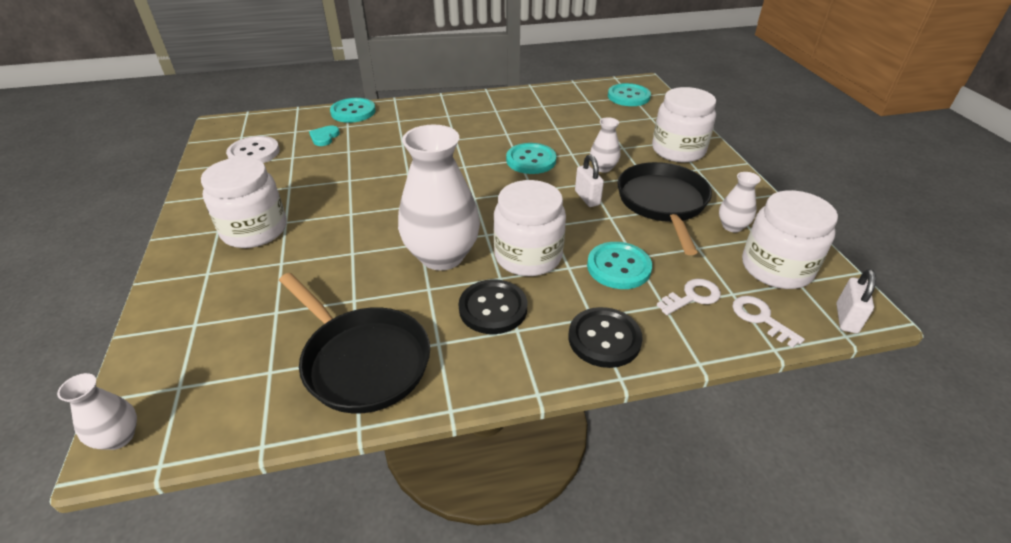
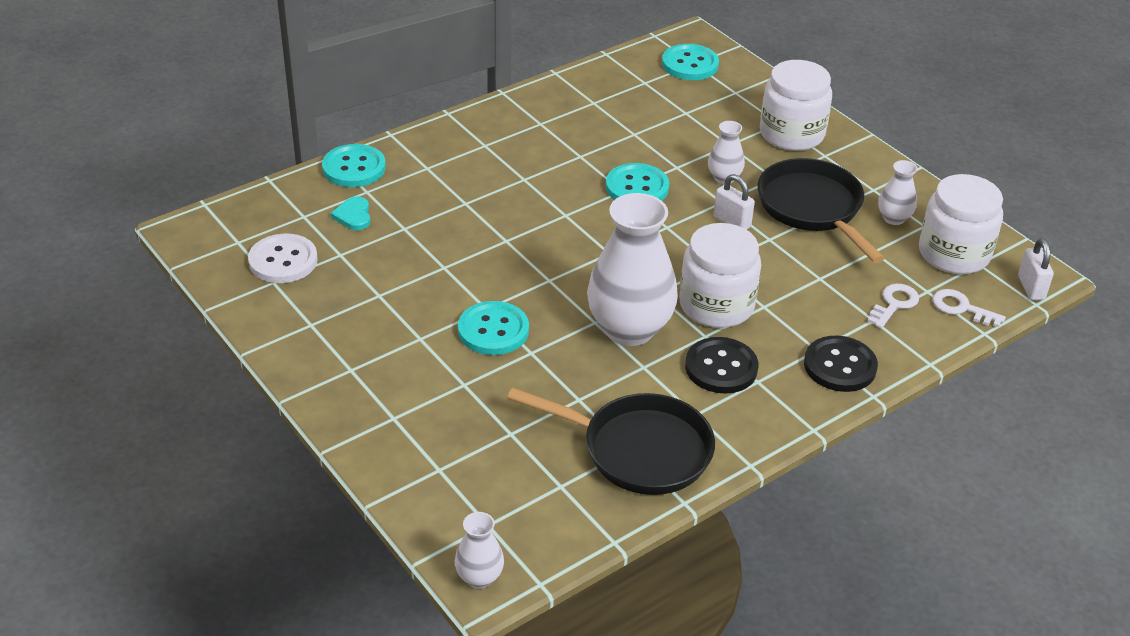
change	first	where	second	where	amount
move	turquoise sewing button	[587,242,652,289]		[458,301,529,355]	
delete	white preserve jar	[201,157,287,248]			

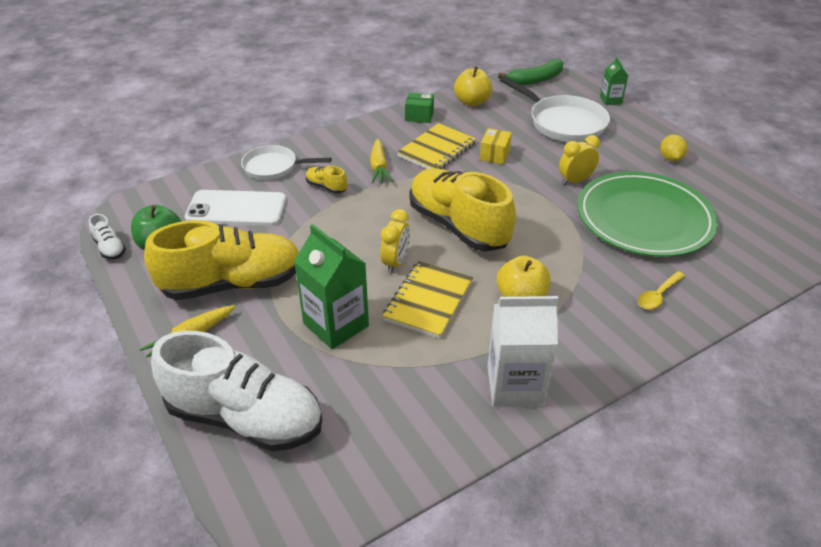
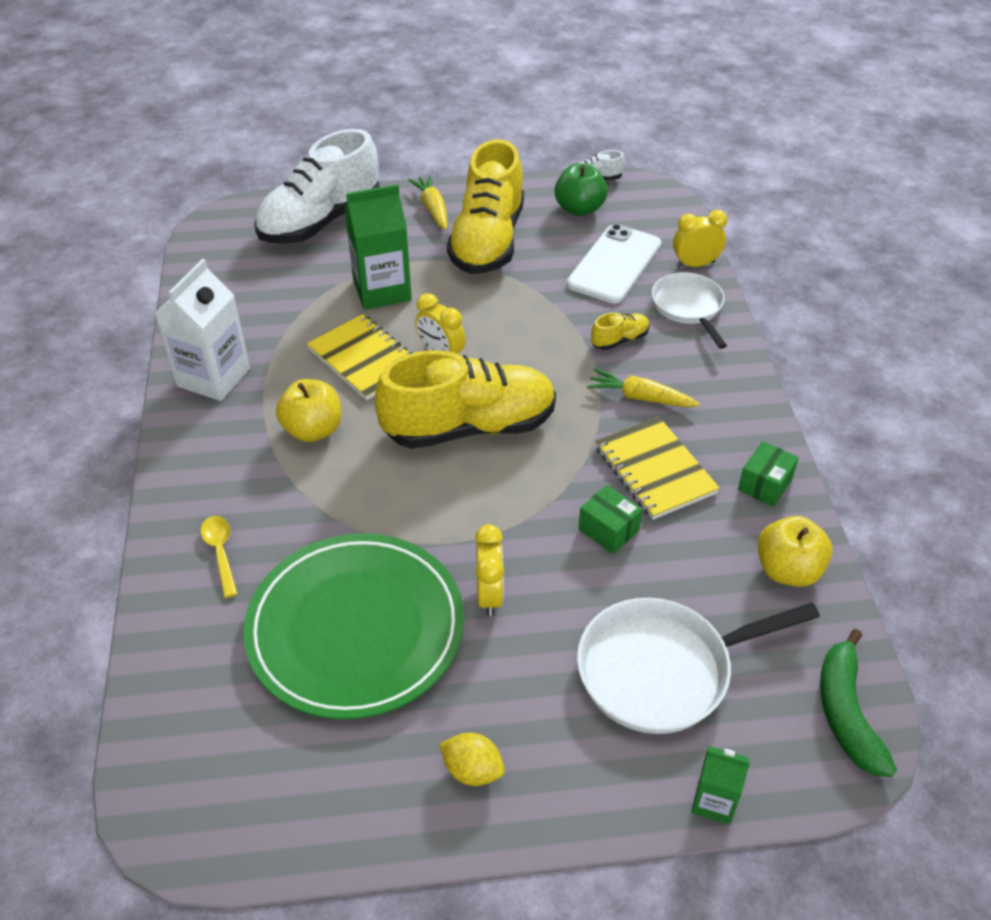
change	first	where	second	where	amount
recolor	bright yellow parcel	[480,128,512,164]	emerald parcel	[578,485,643,554]	
rotate	white frying pan	[241,145,331,180]		[652,272,727,349]	45 degrees counterclockwise
insert			bright yellow clock	[673,210,727,268]	

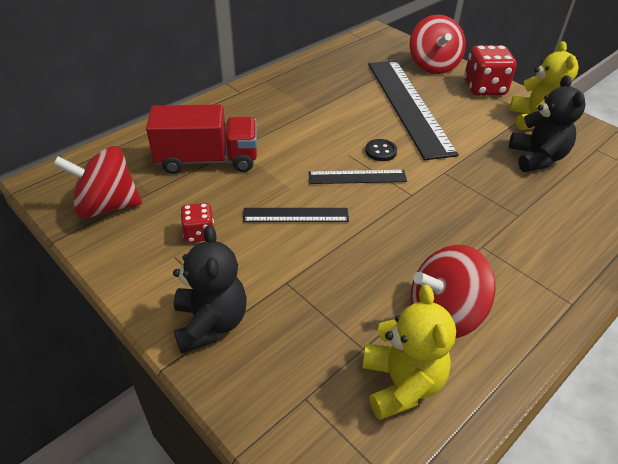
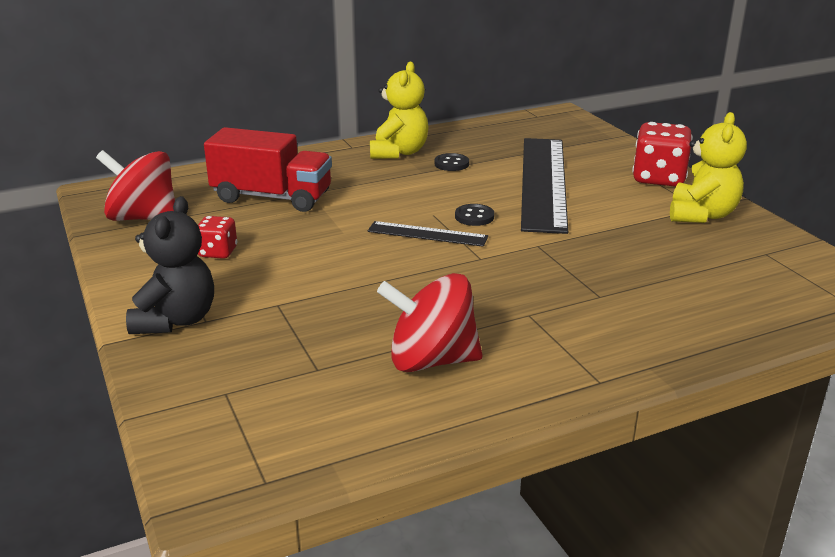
change	first	where	second	where	amount
move	bright yellow stuffed bear	[362,285,456,420]		[370,62,428,159]	
insert			black sewing button	[434,153,469,171]	
delete	black ruler	[243,208,349,222]			
delete	crimson toy top	[410,15,466,74]			
delete	black stuffed bear	[509,75,586,172]			

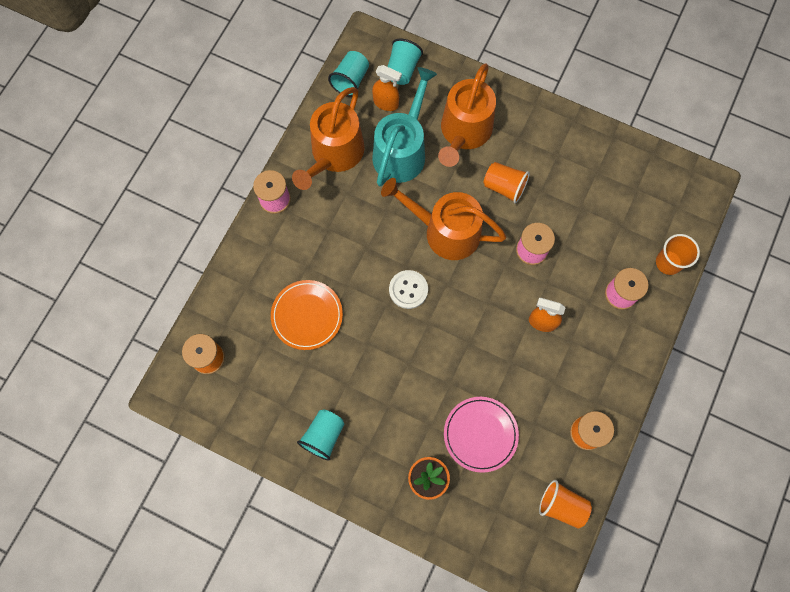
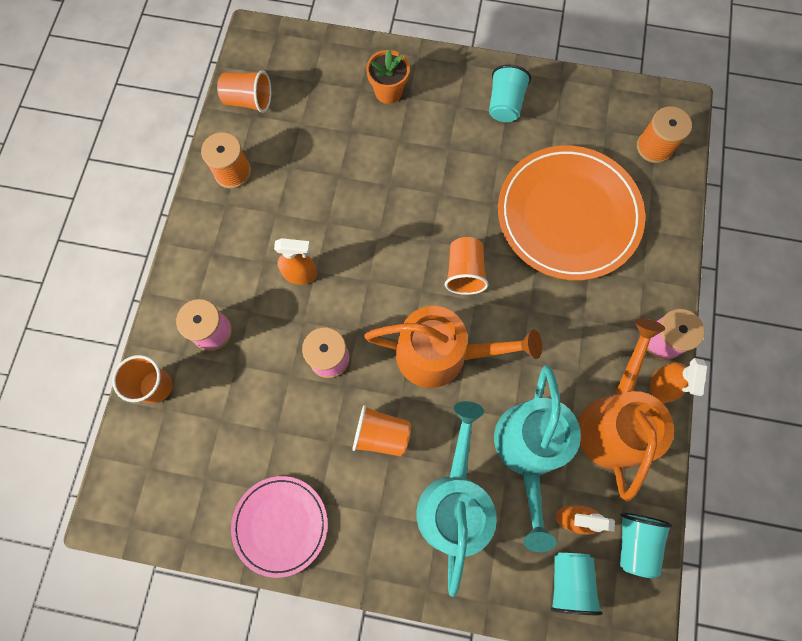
change	first	where	second	where	amount
move	rose-pink plate	[444,397,519,473]		[231,476,328,578]	
recolor	bright orange sprinkling can	[438,63,496,167]	turquoise sprinkling can	[416,401,497,597]	
replace	white sewing button	[389,270,428,309]	bright orange tumbler	[445,237,489,295]	
resize	bright orange plate	[271,280,343,350]		[498,145,645,280]	x1.74
insert			bright orange sprayer	[650,358,707,403]	

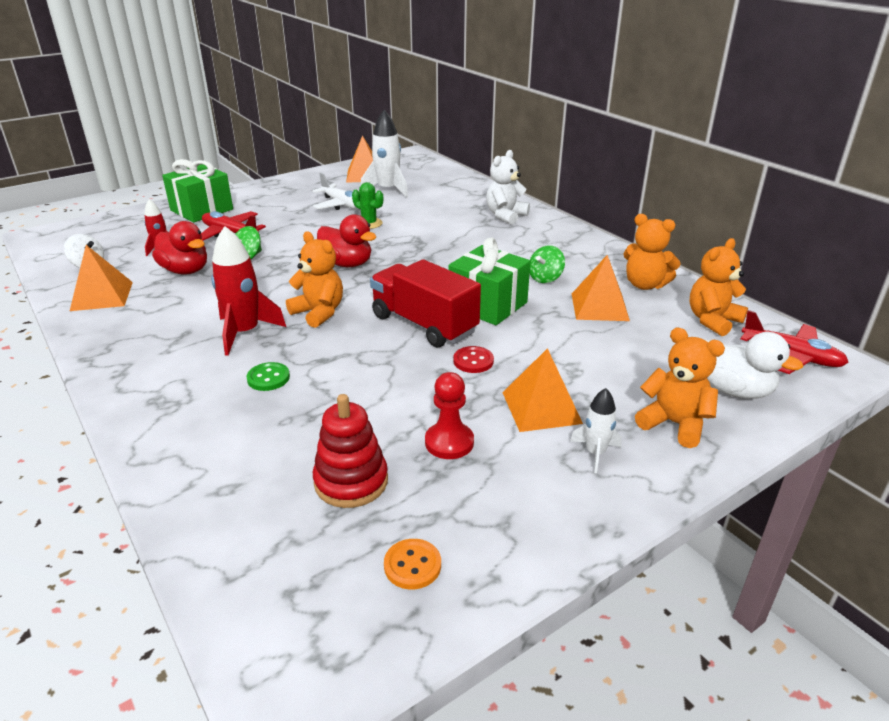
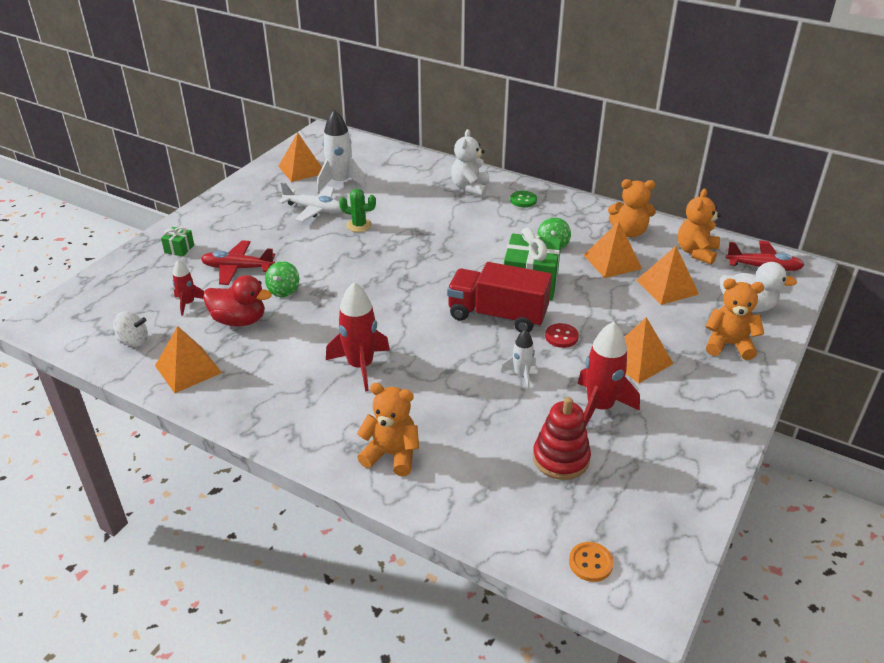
change	first	where	second	where	amount
resize	emerald wrapped gift	[162,159,233,222]		[161,227,194,257]	x0.46
move	bright orange stuffed bear	[286,232,343,328]		[357,383,419,476]	
move	white spaceship	[570,388,622,473]		[501,330,536,389]	
move	emerald sewing button	[246,362,290,391]		[510,191,537,207]	
move	bright orange sewing button	[384,539,441,589]		[569,542,613,582]	
replace	crimson pawn	[425,372,474,459]	crimson spaceship	[578,322,640,426]	
insert			bright orange pyramid shape	[637,246,699,305]	
delete	crimson toy duck	[317,214,376,267]			

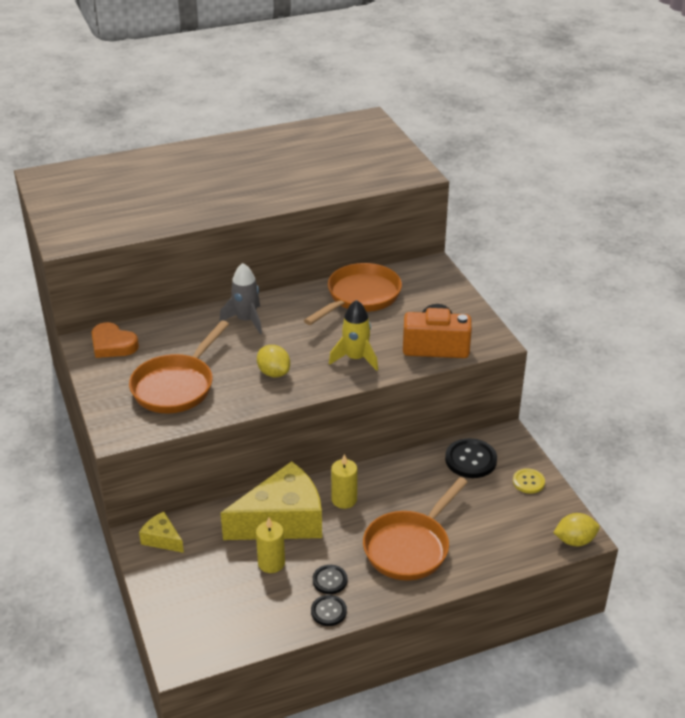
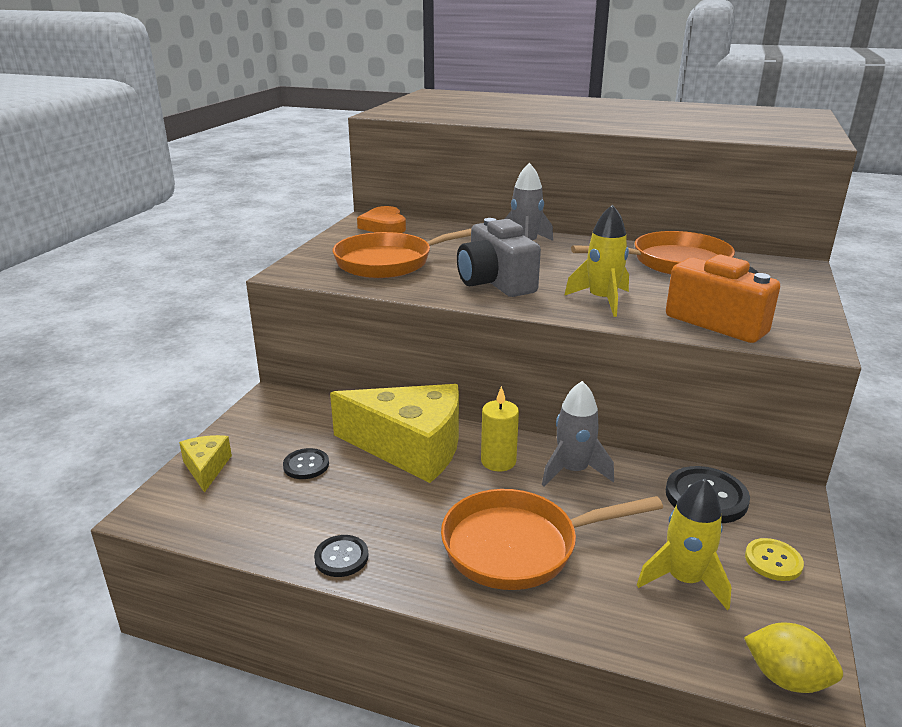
change	first	where	second	where	amount
move	bright yellow cheese wedge	[139,512,184,553]		[179,435,232,493]	
move	black sewing button	[313,565,347,594]		[283,448,329,479]	
replace	bright yellow citrus fruit	[257,345,290,377]	gray photo camera	[457,218,541,297]	
insert			gray spaceship	[542,381,614,486]	
insert			bright yellow spaceship	[637,479,731,610]	
delete	bright yellow pillar candle	[256,517,285,573]			

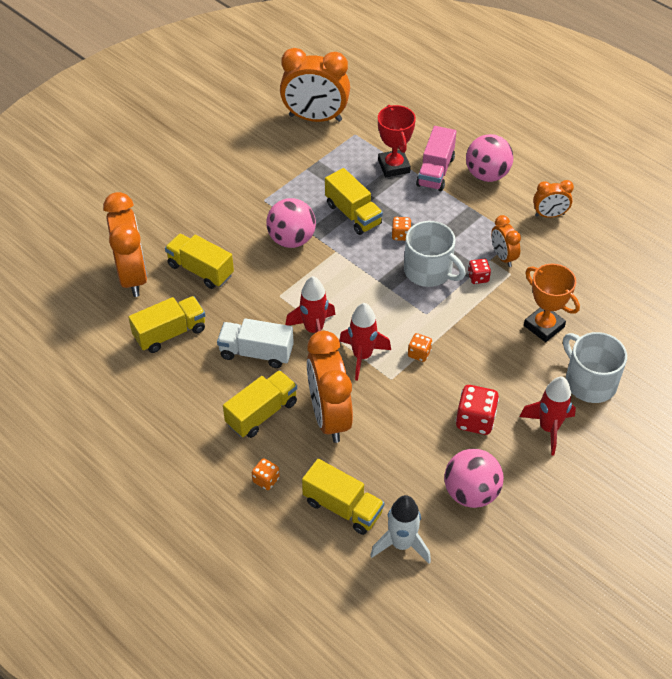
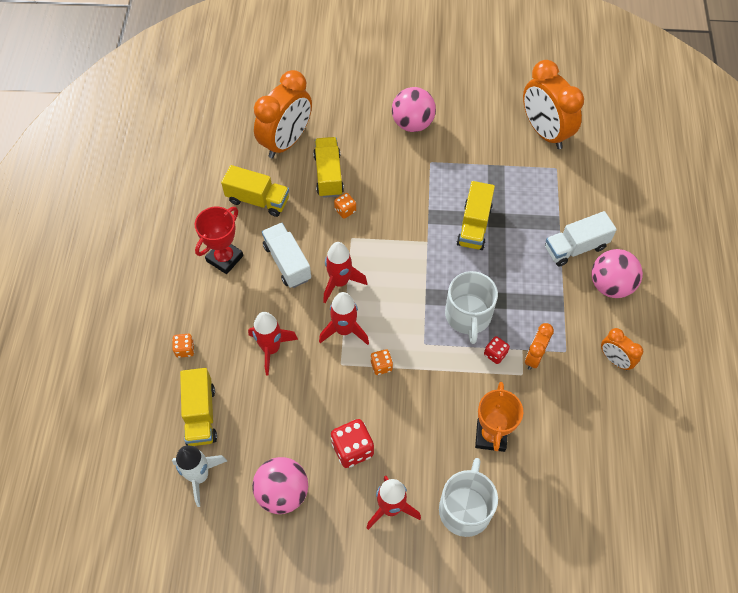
change	first	where	second	where	amount
move	crimson trophy	[378,105,416,177]		[195,206,243,274]	
replace	bright orange clock	[307,331,353,443]	crimson spaceship	[248,312,298,376]	
move	bright orange dice	[392,217,411,241]		[334,193,356,218]	
move	rose-pink play ball	[266,198,316,248]		[392,87,436,132]	
recolor	rose-pink lorry	[416,126,457,191]	white lorry	[545,211,617,267]	
delete	bright yellow lorry	[223,370,297,438]			

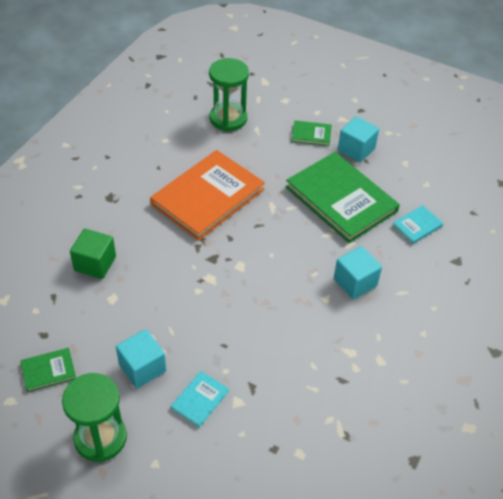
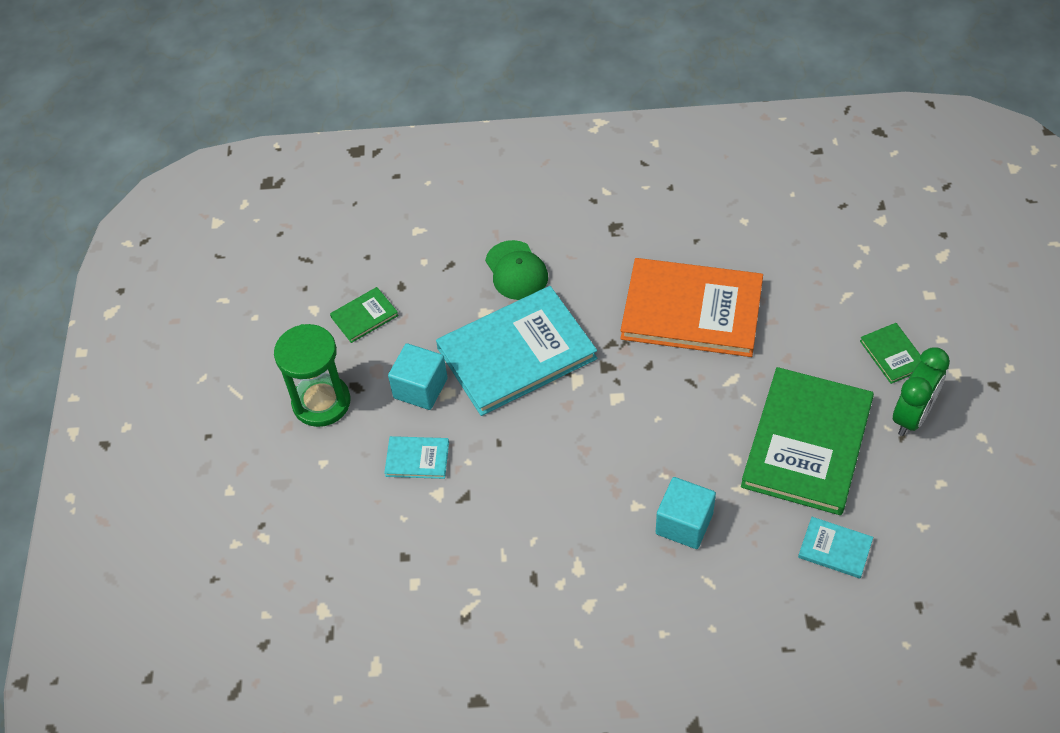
change	first	where	second	where	amount
rotate	emerald hardback	[20,348,76,392]		[330,287,399,343]	75 degrees counterclockwise
insert			turquoise hardback	[436,286,597,416]	
replace	emerald block	[70,228,116,279]	emerald peaked cap	[485,240,548,300]	
replace	turquoise block	[338,116,379,162]	emerald clock	[893,347,950,436]	
delete	emerald hourglass	[209,58,249,131]			

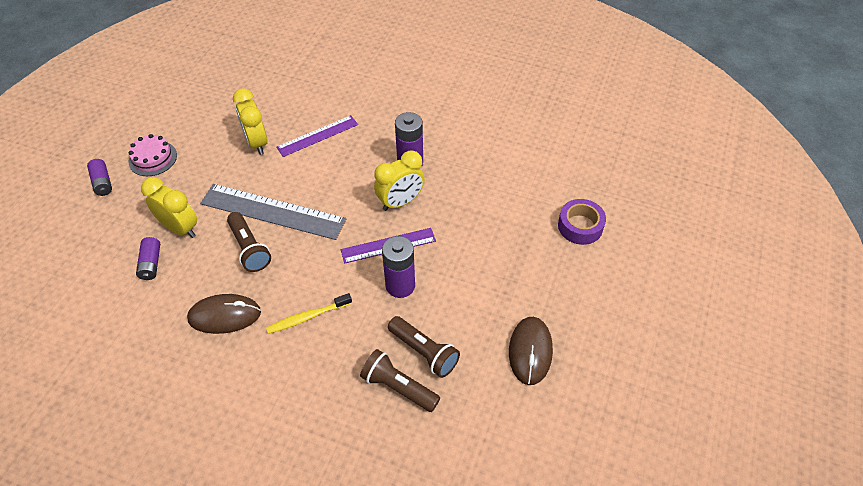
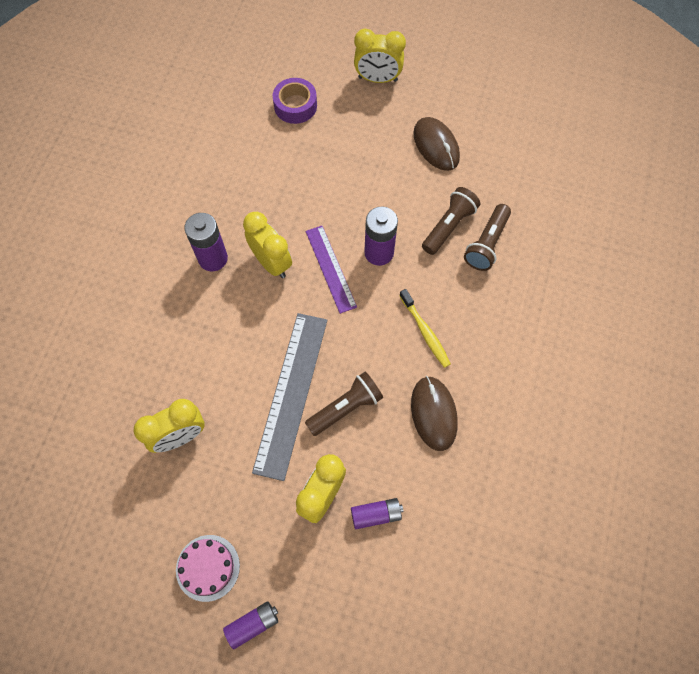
change	first	where	second	where	amount
insert			bright yellow clock	[354,28,406,83]	
rotate	russet PC mouse	[509,317,553,385]		[413,117,460,171]	60 degrees clockwise
delete	royal purple ruler	[276,115,358,157]			

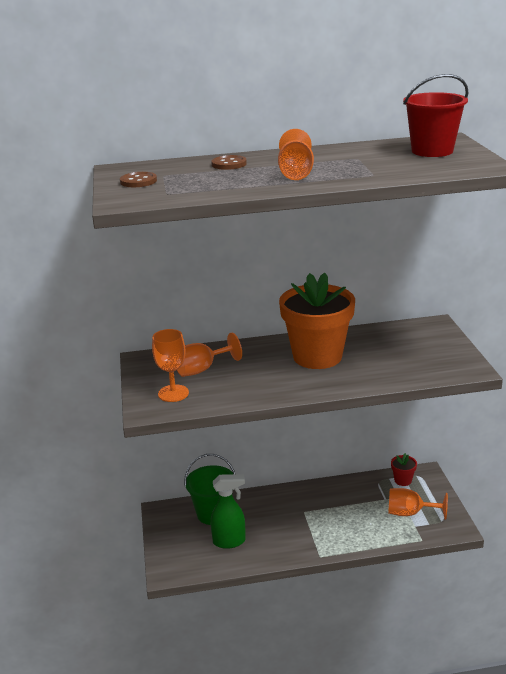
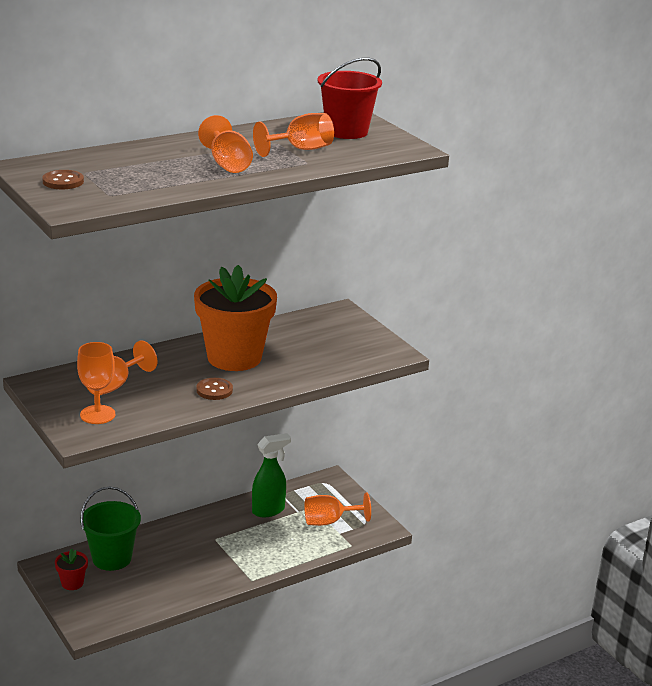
change	first	where	second	where	amount
move	crimson flower pot	[391,453,417,486]		[55,548,88,590]	
move	russet sewing button	[211,155,247,170]		[196,378,233,400]	
move	emerald sprayer	[211,474,246,549]		[252,433,291,517]	
insert			bright orange goblet	[253,113,334,157]	

